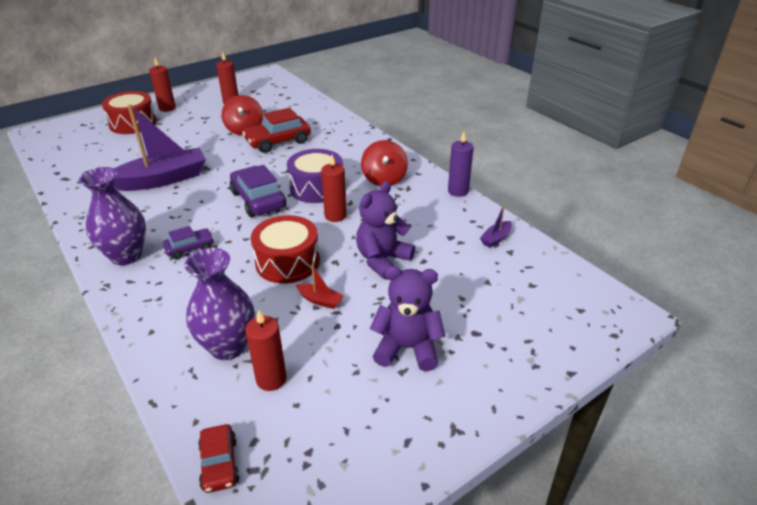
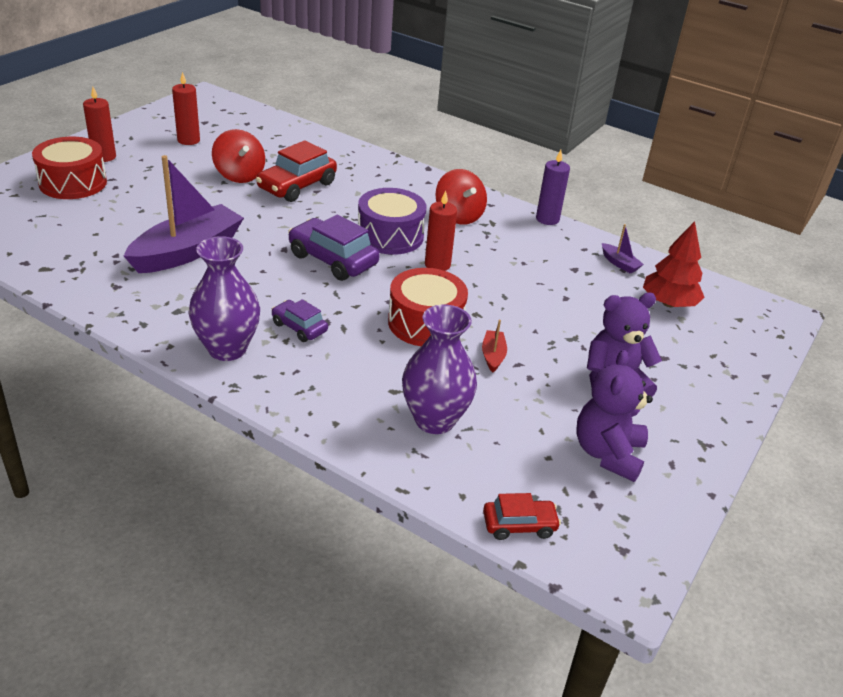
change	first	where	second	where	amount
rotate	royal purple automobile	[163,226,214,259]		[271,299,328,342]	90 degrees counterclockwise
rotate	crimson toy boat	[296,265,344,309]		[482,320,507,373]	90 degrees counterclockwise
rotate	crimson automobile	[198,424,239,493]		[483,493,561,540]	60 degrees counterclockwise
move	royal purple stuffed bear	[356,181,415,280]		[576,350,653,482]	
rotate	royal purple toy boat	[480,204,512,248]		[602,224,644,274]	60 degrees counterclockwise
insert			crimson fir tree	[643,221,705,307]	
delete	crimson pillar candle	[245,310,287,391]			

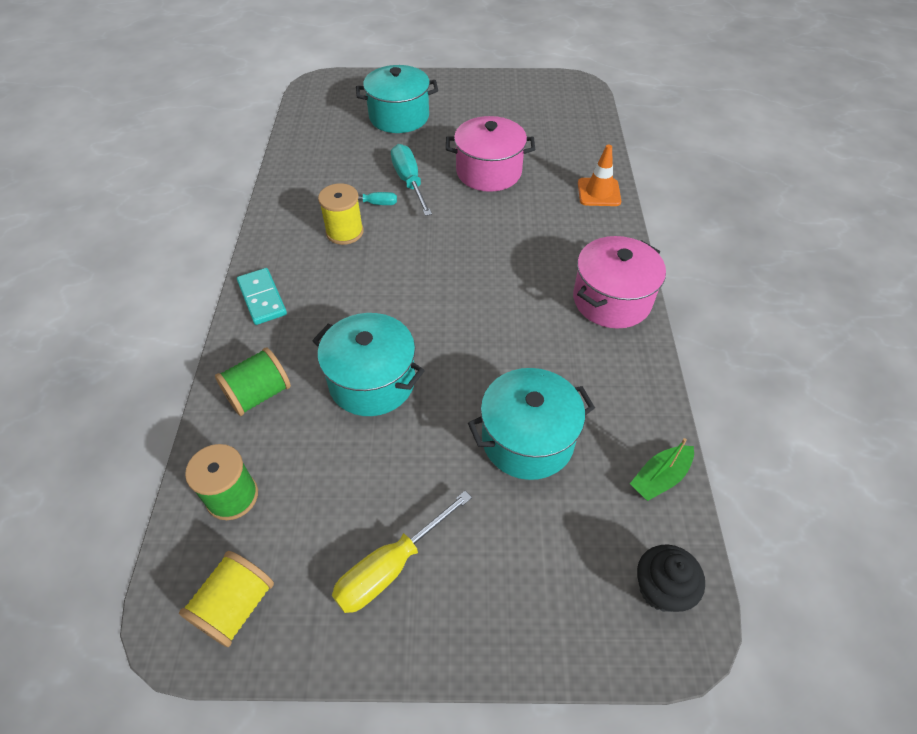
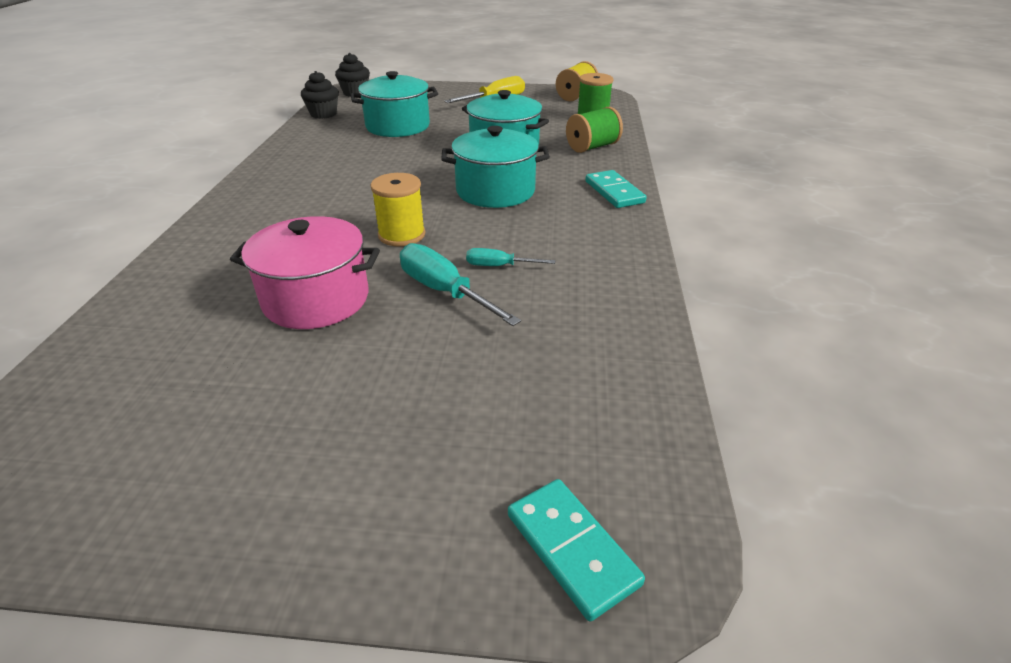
change	first	where	second	where	amount
replace	emerald toy boat	[630,438,694,501]	black muffin	[301,71,339,119]	
move	bright yellow reel of thread	[318,183,364,245]		[371,173,426,246]	
rotate	turquoise screwdriver	[391,144,432,216]		[400,243,521,326]	150 degrees clockwise
move	turquoise cooking pot	[356,65,438,133]		[441,126,550,208]	
insert			turquoise domino	[508,479,645,622]	
delete	rose-pink cooking pot	[573,236,666,329]			
delete	bright orange road cone	[578,145,621,206]			

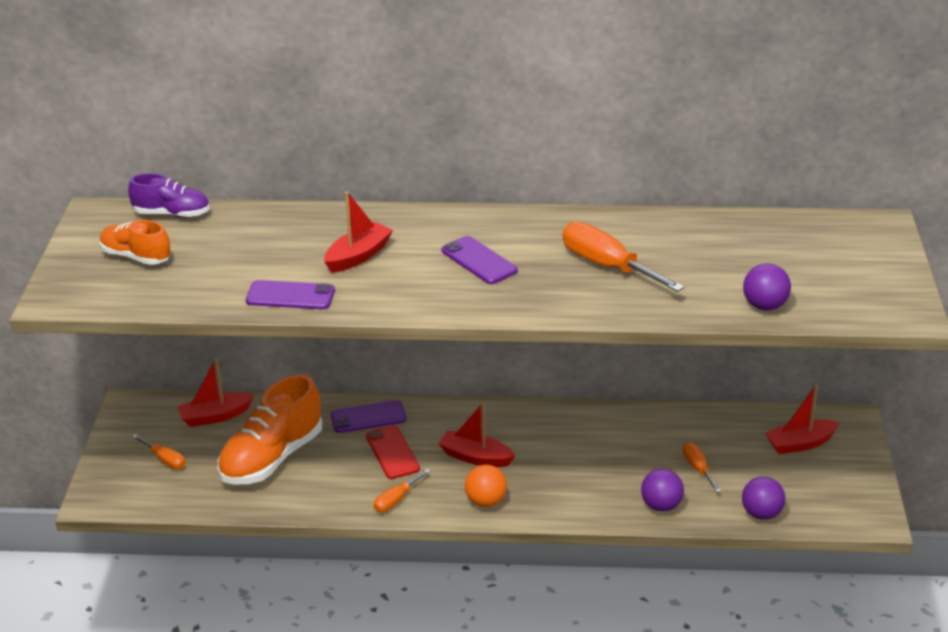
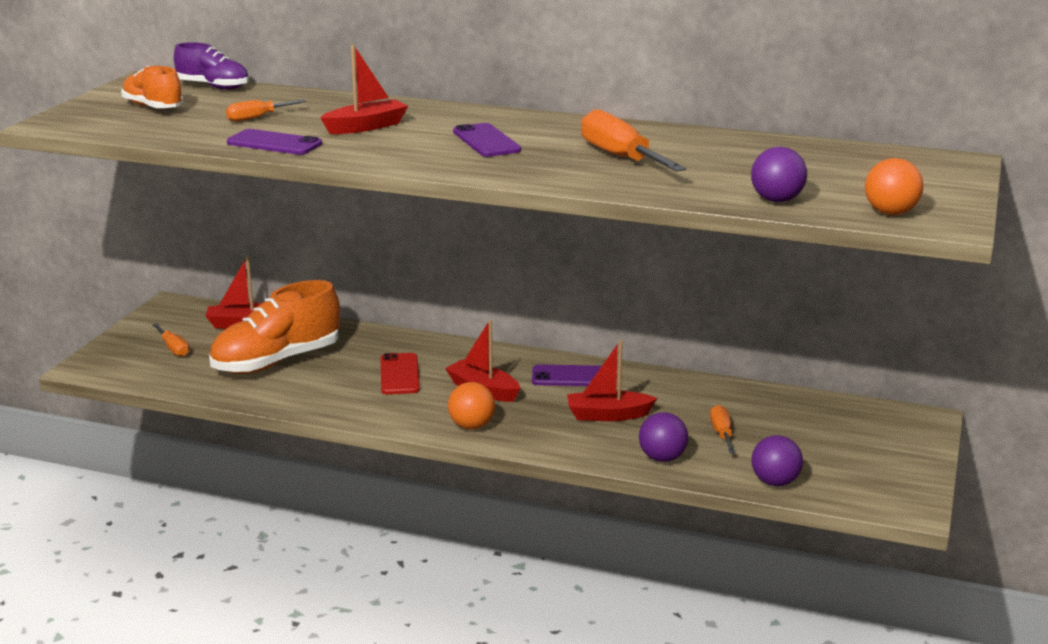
change	first	where	second	where	amount
move	bright orange screwdriver	[374,469,430,512]		[226,100,306,122]	
move	royal purple phone	[331,400,406,433]		[532,364,602,386]	
move	crimson toy boat	[765,384,840,454]		[567,340,657,421]	
insert			bright orange play ball	[865,158,923,215]	

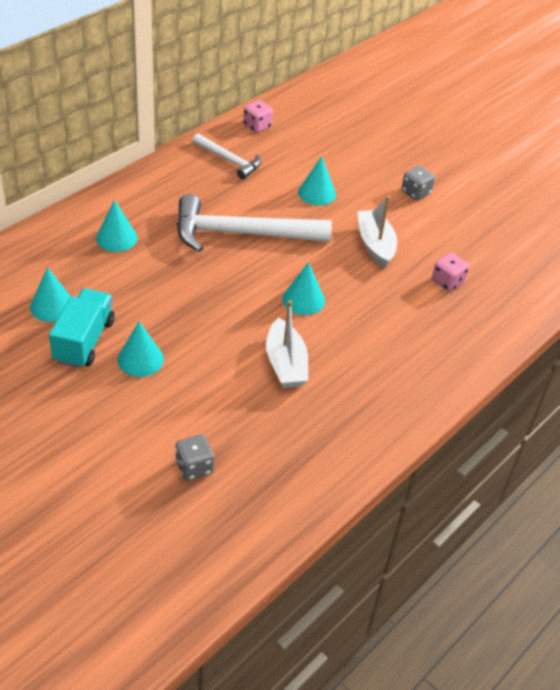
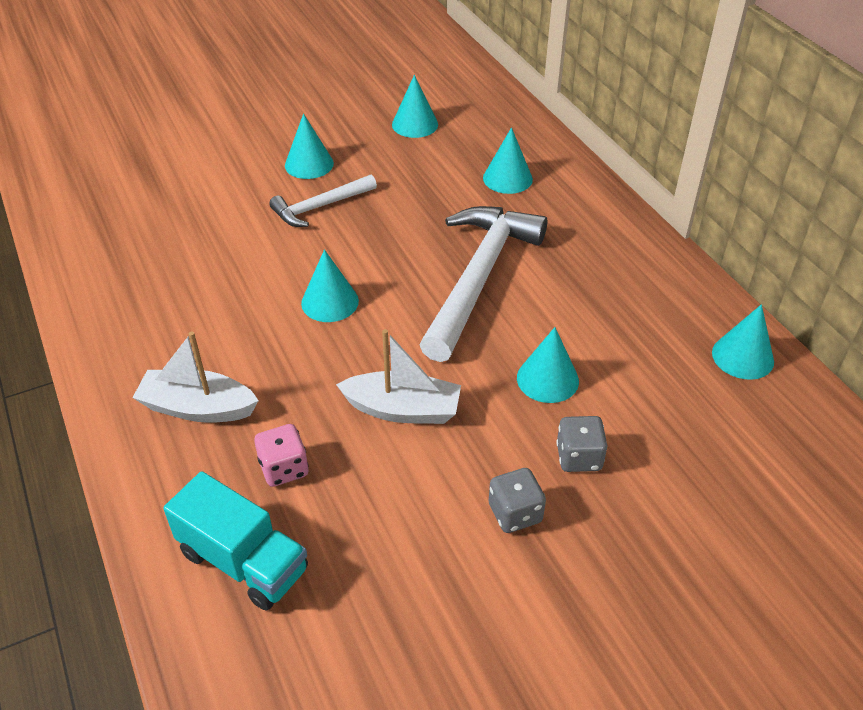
change	first	where	second	where	amount
move	white toy boat	[266,300,308,388]		[132,331,259,423]	
move	turquoise lorry	[49,288,115,368]		[163,471,308,611]	
move	white claw hammer	[193,133,261,179]		[269,174,377,227]	
move	gray dice	[175,434,214,480]		[556,416,607,472]	
replace	rose-pink dice	[243,100,273,133]	turquoise cone shape	[712,304,774,380]	

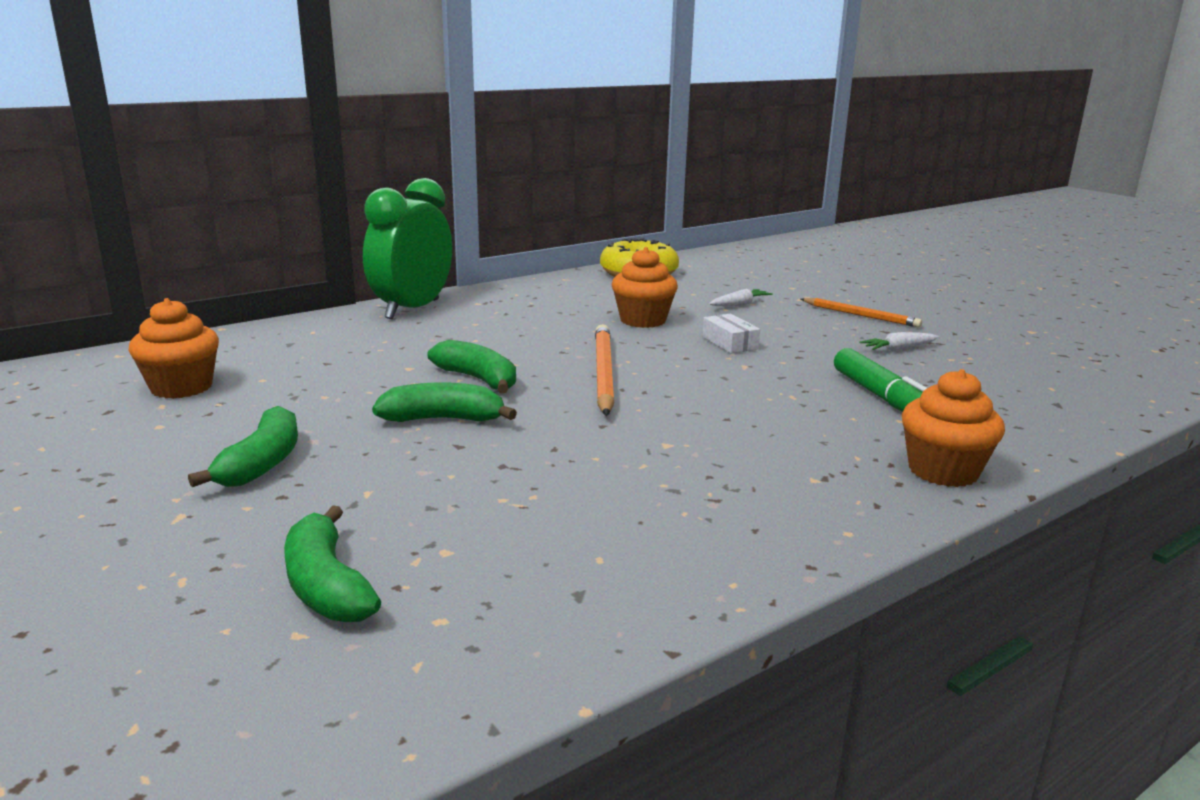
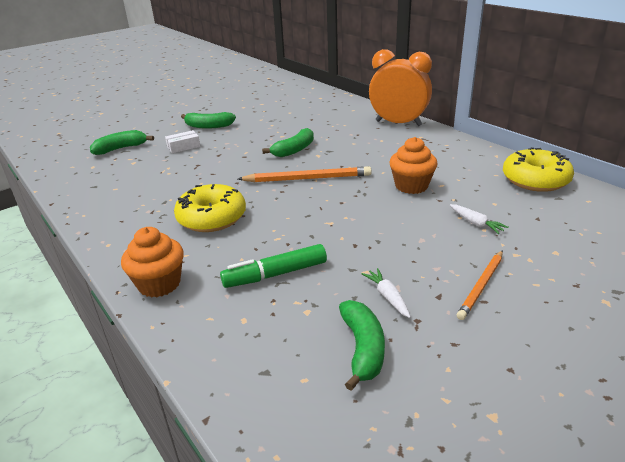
change	first	where	second	where	amount
move	white parcel	[702,313,760,353]		[165,130,200,153]	
insert			bright yellow donut	[174,184,246,232]	
move	emerald toy banana	[372,382,517,422]		[339,300,385,391]	
recolor	emerald clock	[363,178,452,319]	bright orange clock	[369,49,432,126]	
delete	bright orange muffin	[128,298,219,399]			

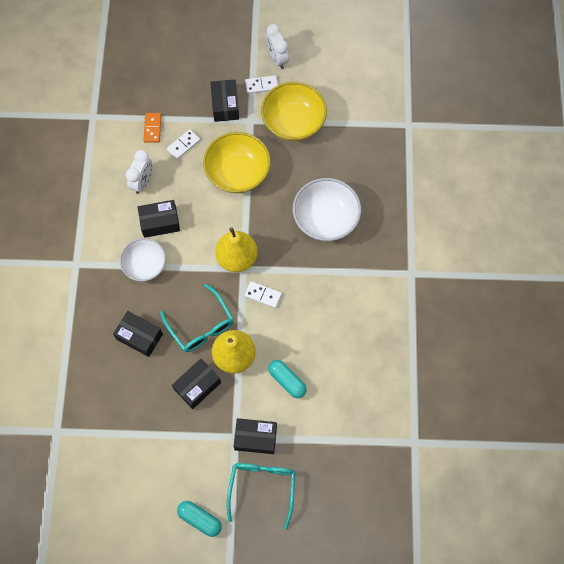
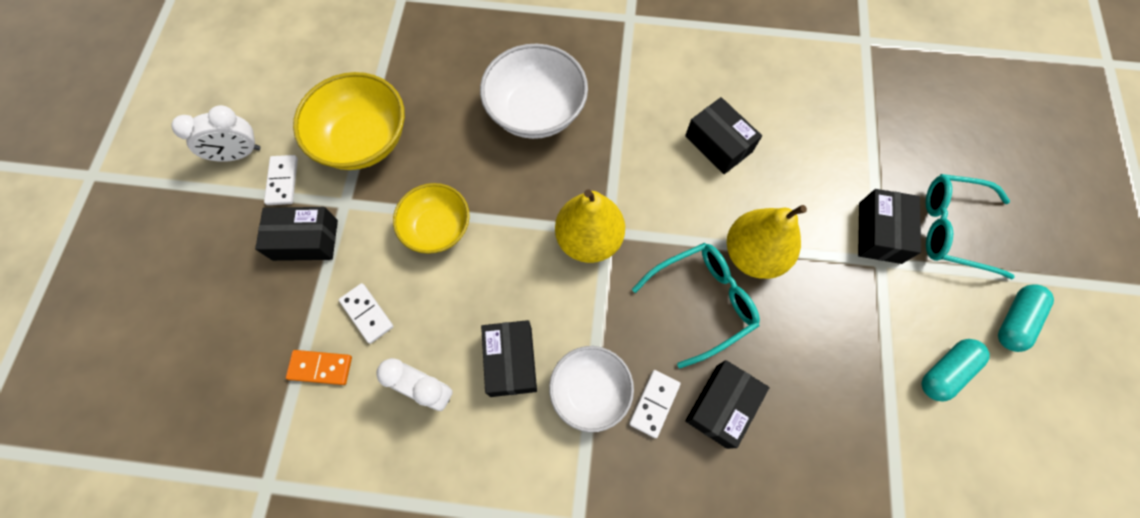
change	first	where	second	where	amount
resize	bright yellow bowl	[203,132,271,193]		[393,183,470,254]	x0.67
move	white domino	[244,281,282,308]		[629,370,681,438]	
move	black parcel	[172,359,221,409]		[685,97,762,174]	
move	turquoise pill	[268,360,307,398]		[921,339,990,401]	

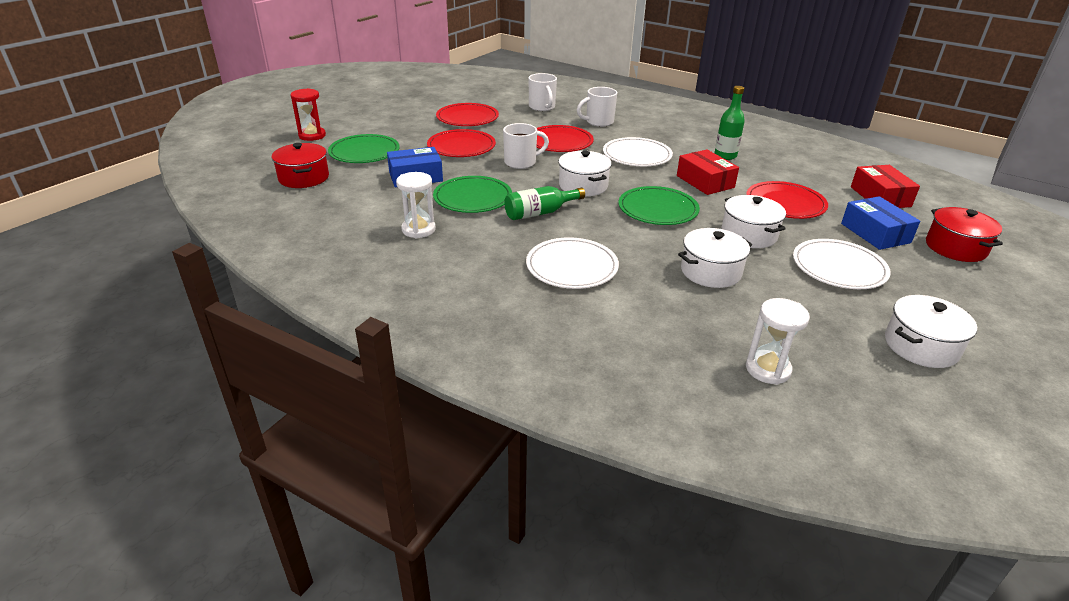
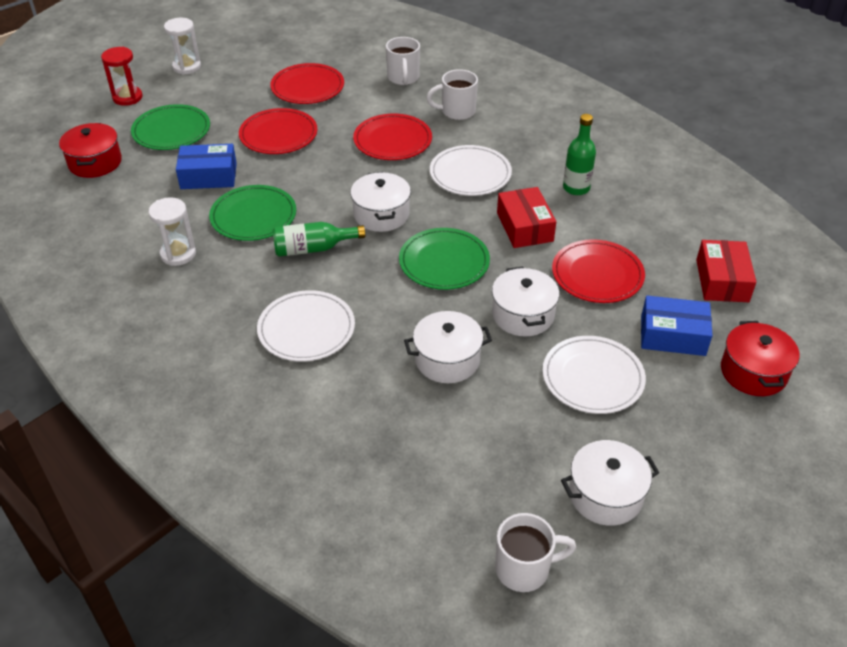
change	first	where	second	where	amount
move	white hourglass	[746,298,810,385]		[164,18,201,75]	
move	white coffee mug	[503,123,549,169]		[495,513,576,592]	
rotate	cobalt parcel	[841,196,920,250]		[641,296,712,356]	75 degrees counterclockwise

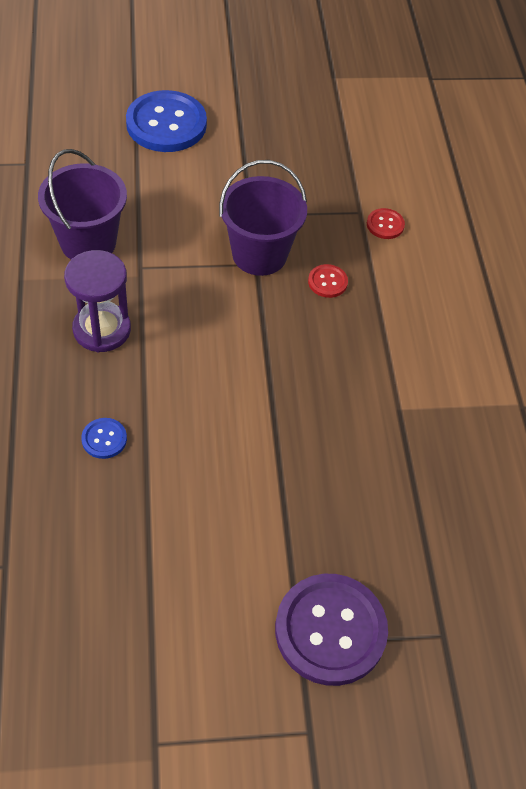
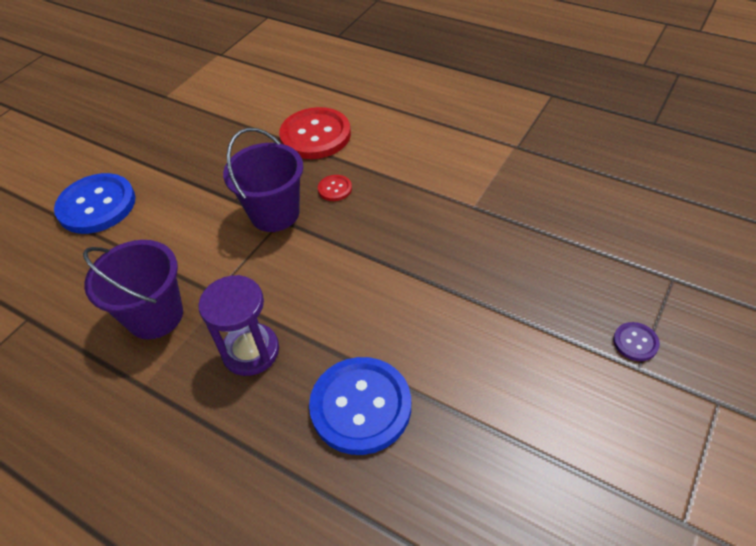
change	first	where	second	where	amount
resize	crimson sewing button	[367,208,405,239]		[279,107,351,159]	x2.25
resize	cobalt sewing button	[81,418,127,459]		[309,357,411,455]	x2.25
resize	royal purple sewing button	[275,574,388,686]		[613,322,660,361]	x0.44

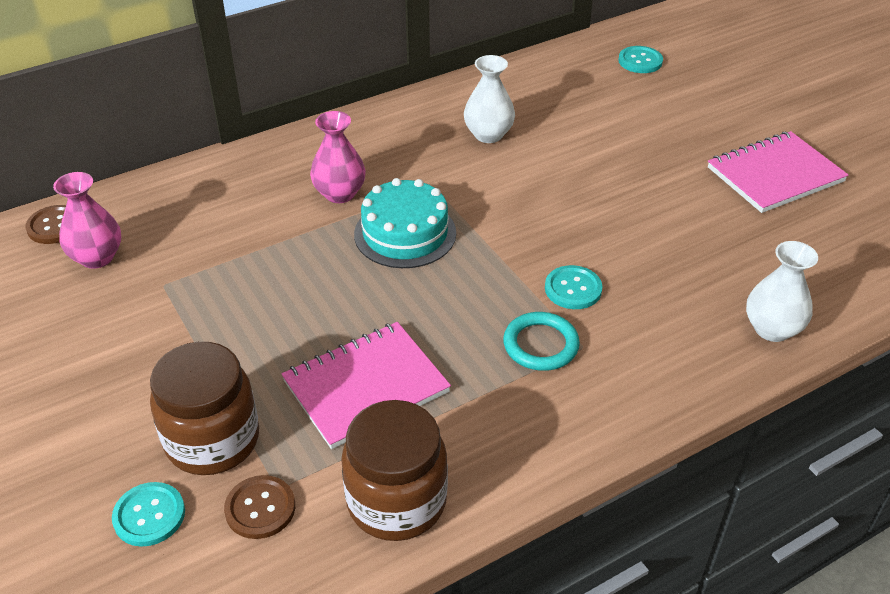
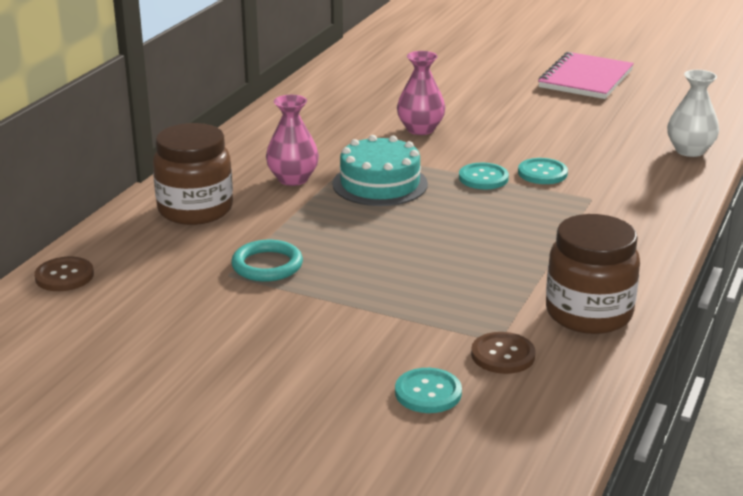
change	first	where	second	where	amount
move	russet preserve jar	[150,342,259,475]		[153,123,233,225]	
move	turquoise hoop	[503,312,580,371]		[231,240,303,282]	
move	rose-pink tall vase	[53,172,121,269]		[397,51,446,135]	
move	turquoise sewing button	[618,46,663,73]		[459,163,509,189]	
delete	rose-pink notepad	[281,322,451,449]			
delete	white tall vase	[464,55,515,143]			

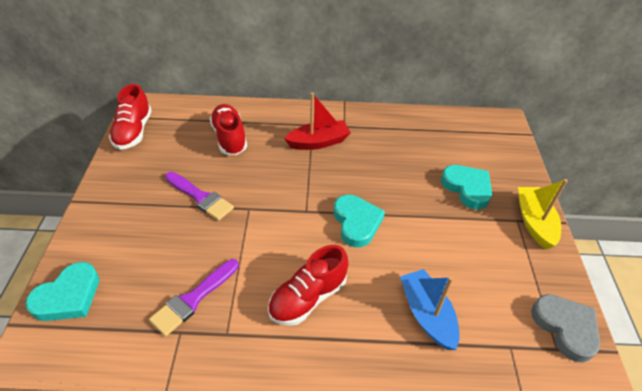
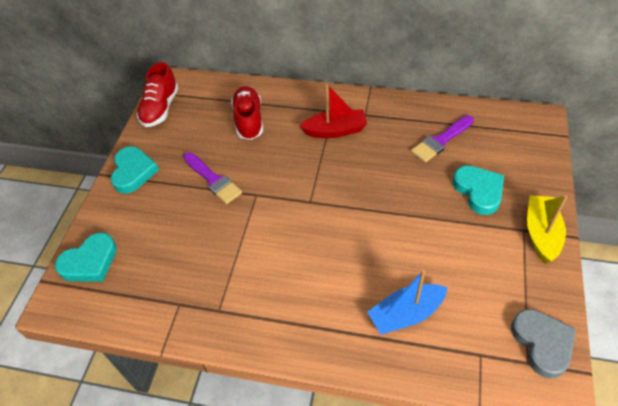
change	first	where	second	where	amount
move	turquoise heart shape	[334,195,385,247]		[111,146,159,194]	
rotate	cobalt toy boat	[400,269,460,350]		[367,269,448,334]	105 degrees counterclockwise
move	royal purple paintbrush	[149,259,239,336]		[411,115,474,163]	
delete	crimson shoe	[268,245,349,326]			

